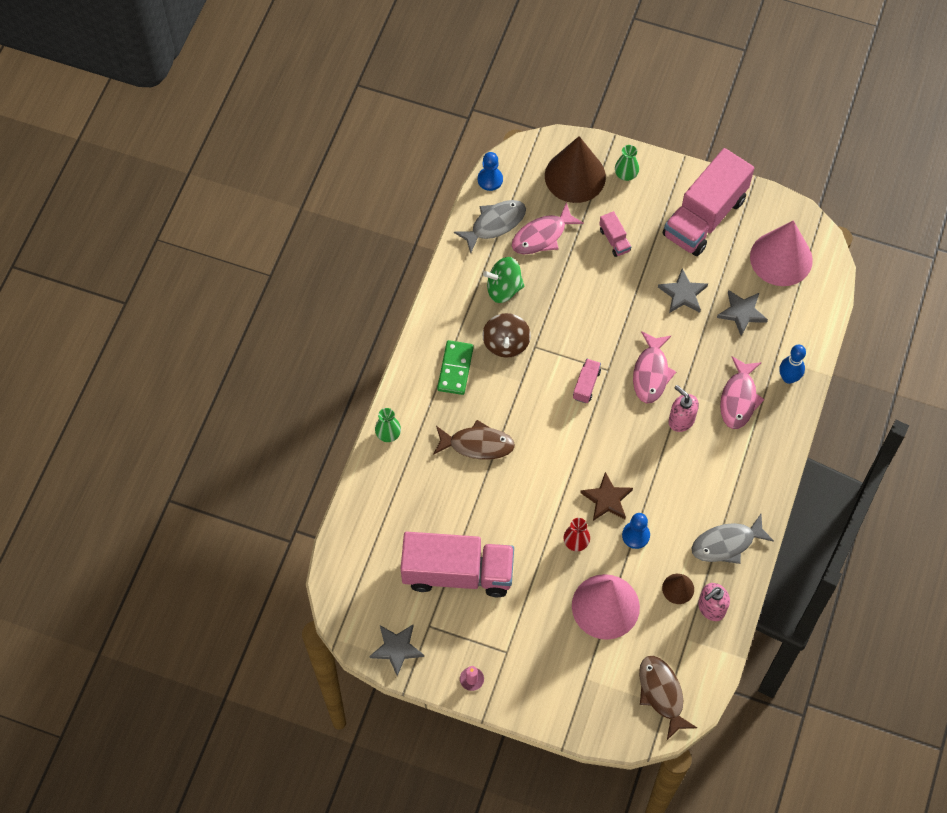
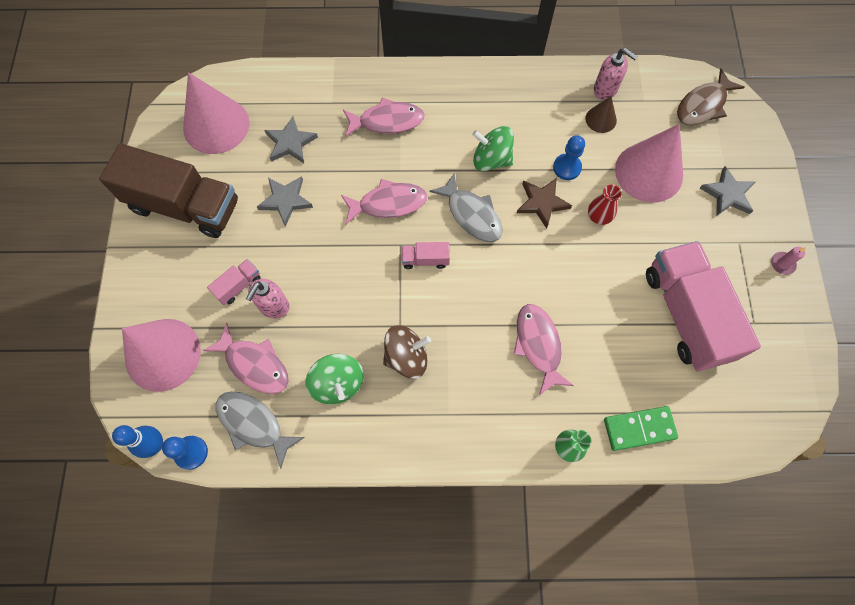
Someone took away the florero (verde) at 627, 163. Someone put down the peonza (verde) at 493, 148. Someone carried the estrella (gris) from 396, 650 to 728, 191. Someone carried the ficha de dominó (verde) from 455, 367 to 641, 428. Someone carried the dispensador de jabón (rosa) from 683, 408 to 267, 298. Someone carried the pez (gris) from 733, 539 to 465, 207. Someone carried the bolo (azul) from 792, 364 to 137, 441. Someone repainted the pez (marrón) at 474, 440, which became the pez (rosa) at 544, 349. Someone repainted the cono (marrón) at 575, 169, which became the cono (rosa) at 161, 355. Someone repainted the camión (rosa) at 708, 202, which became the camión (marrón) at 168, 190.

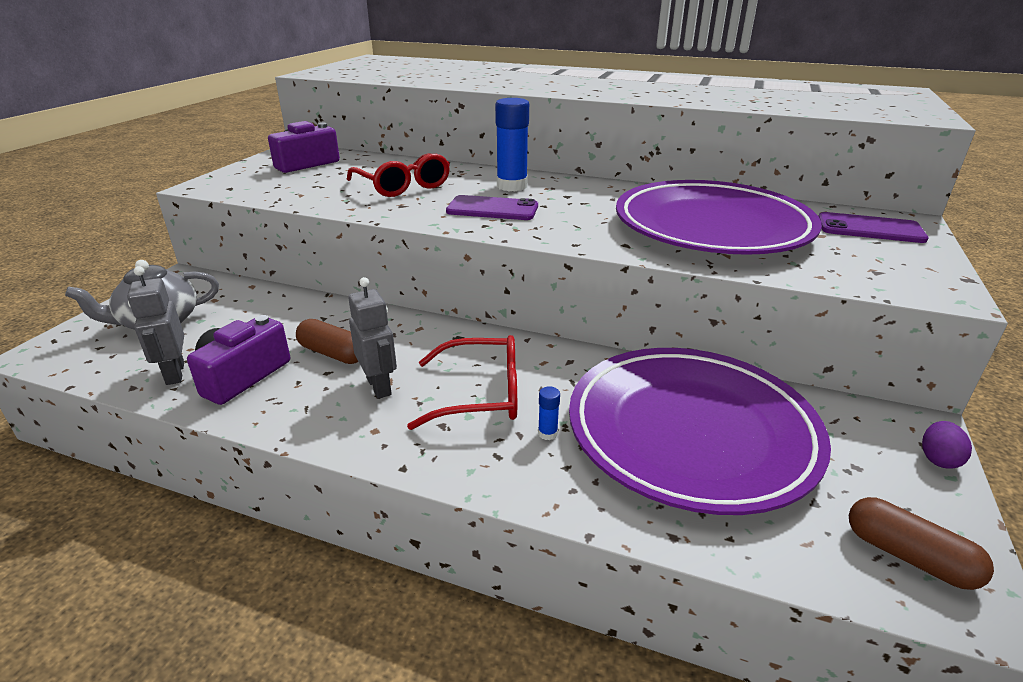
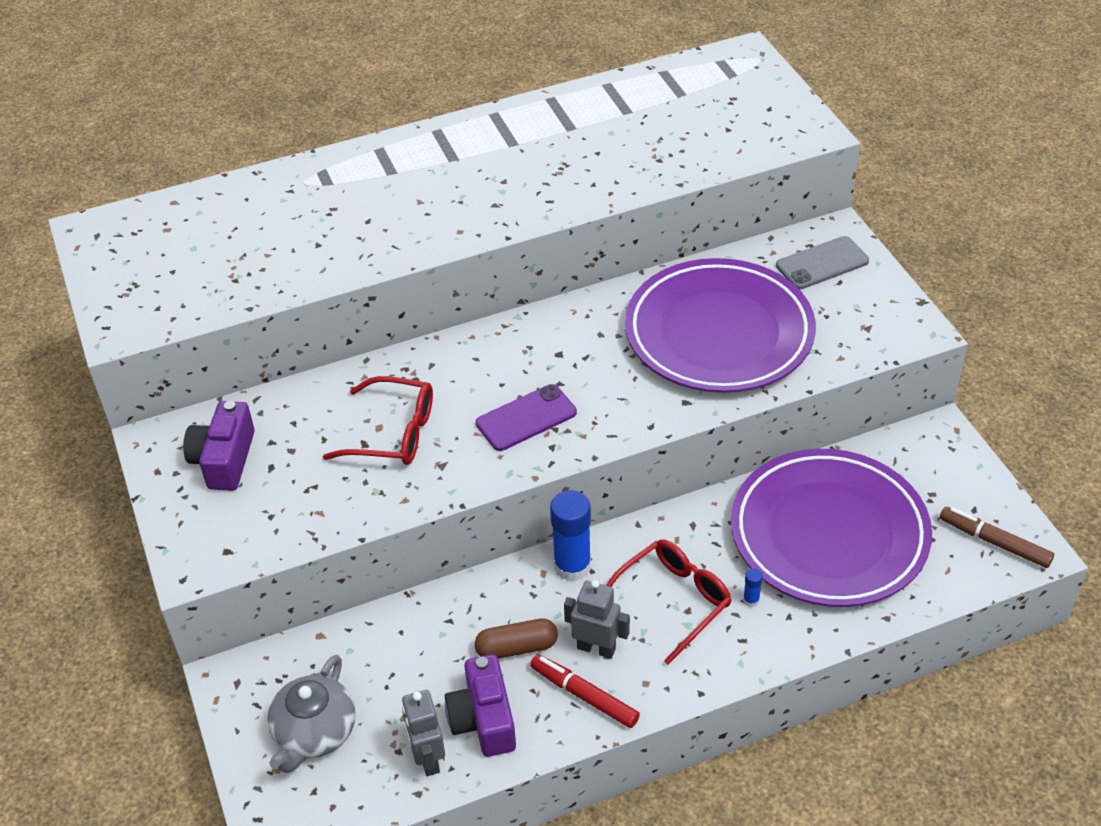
Someone took away the huevo (morado) at 947, 445. Someone put down the rotulador (rojo) at 585, 691. Someone carried the barra de pegamento (azul) from 512, 144 to 570, 535. Someone swapped the cápsula (marrón) at 921, 543 for the rotulador (marrón) at 997, 537. Someone repainted the móvil (morado) at 873, 227, which became the móvil (gris) at 822, 262. Someone rotated the robot (gris) at 155, 325 by 45 degrees clockwise.

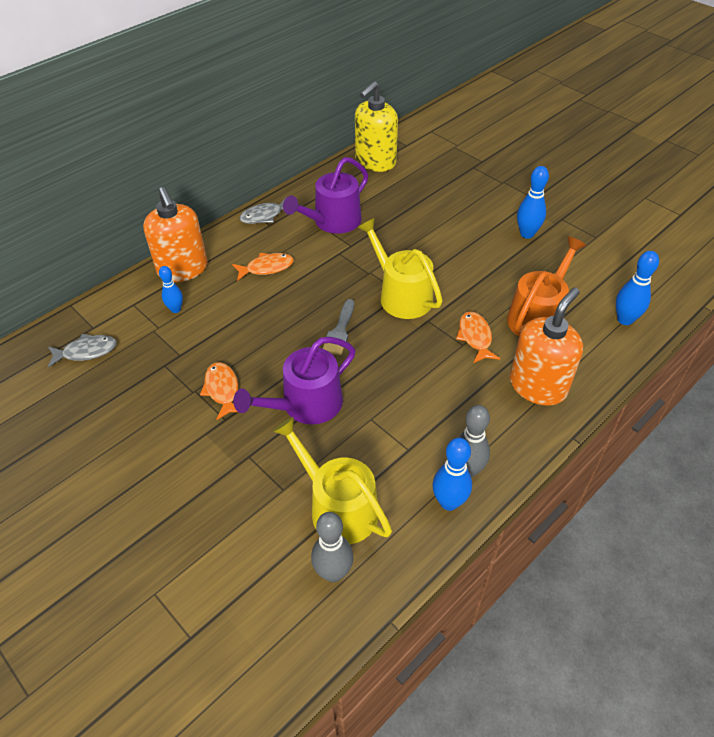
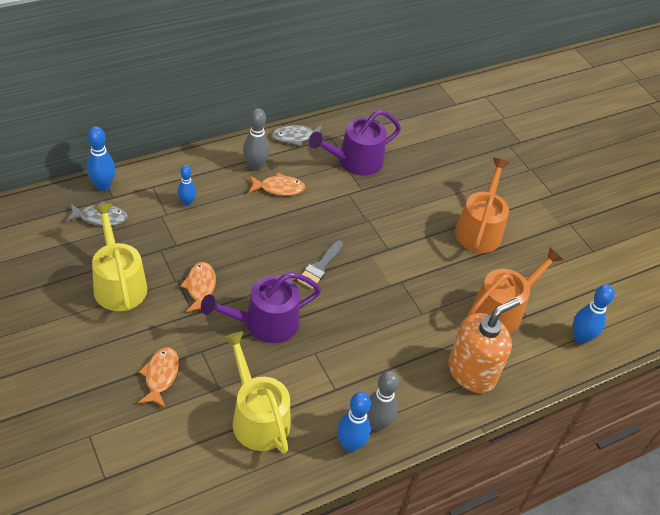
Someone took away the dispensador de jabón (naranja) at 175, 234. Someone took away the dispensador de jabón (amarillo) at 376, 126. Someone put down the regadera (naranja) at 482, 205. Someone carried the bolo (gris) from 332, 547 to 256, 139. Someone carried the regadera (amarillo) from 400, 268 to 119, 257. Someone carried the pez (naranja) from 478, 337 to 158, 377. Someone carried the bolo (azul) from 533, 202 to 101, 158.

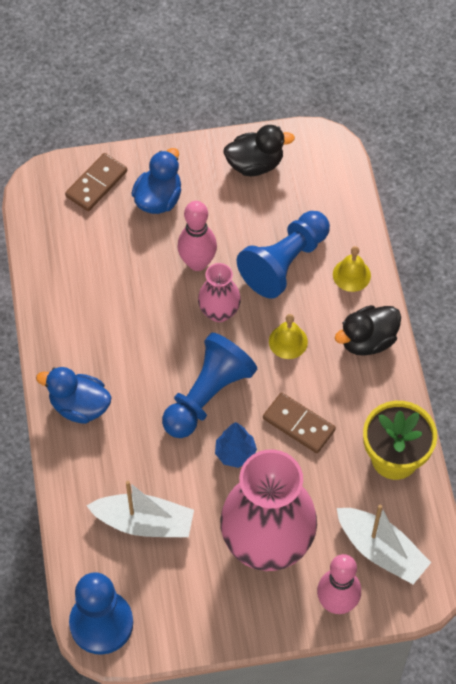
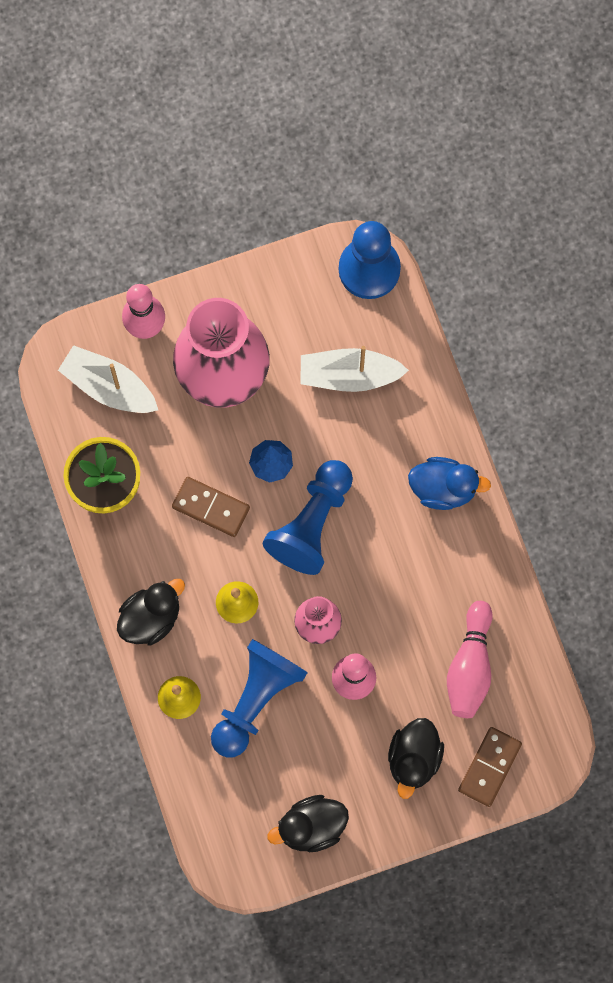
Someone put down the bolo (rosa) at 470, 659. Someone repainted the pato (azul) at 156, 181, which became the pato (negro) at 416, 758.

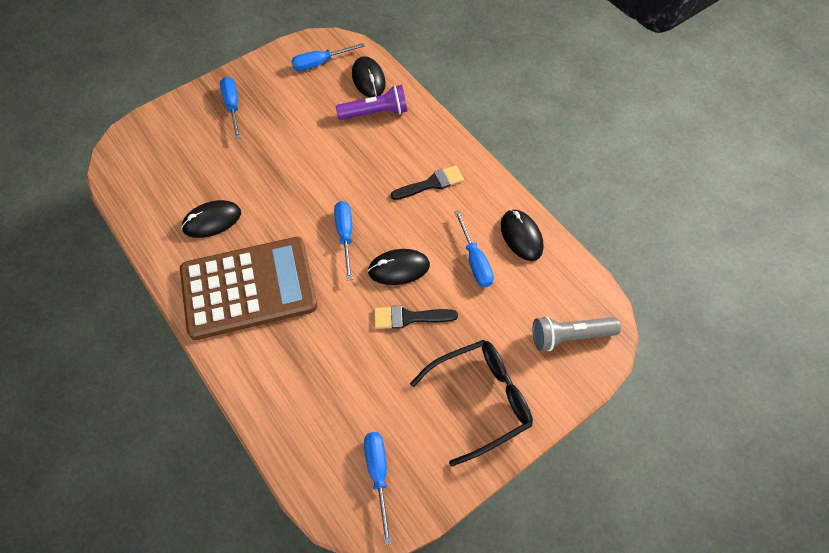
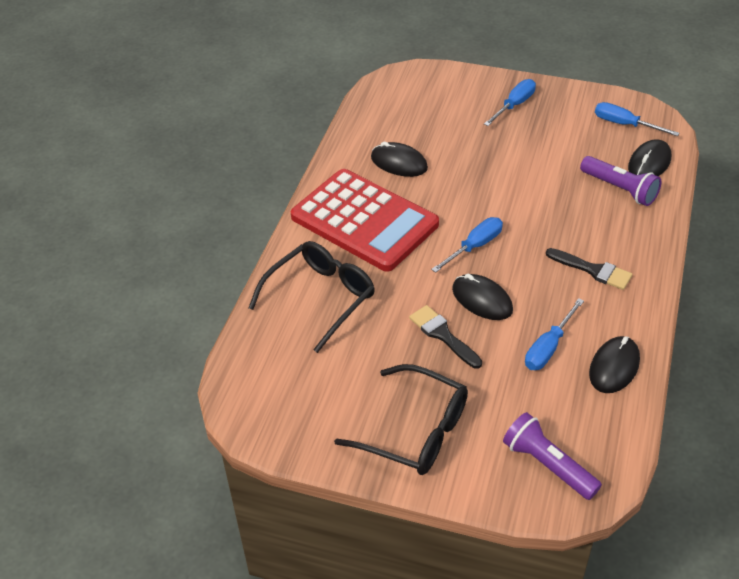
Someone took away the destornillador (azul) at 378, 488. Someone put down the gafas (negro) at 311, 297. Someone repainted the calculadora (marrón) at 248, 288, which became the calculadora (rojo) at 365, 220. Someone repainted the lámpara de mano (gris) at 576, 333, which became the lámpara de mano (morado) at 552, 456.

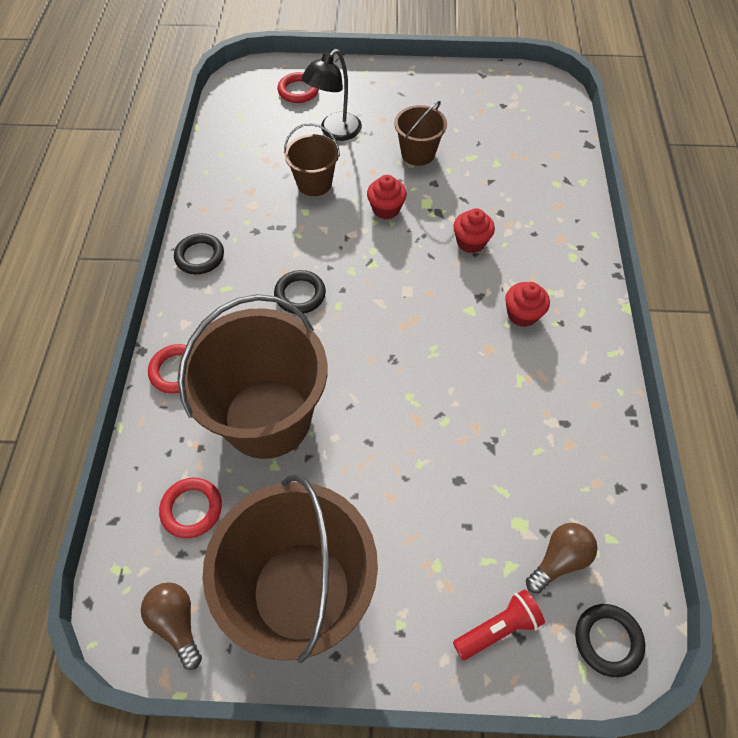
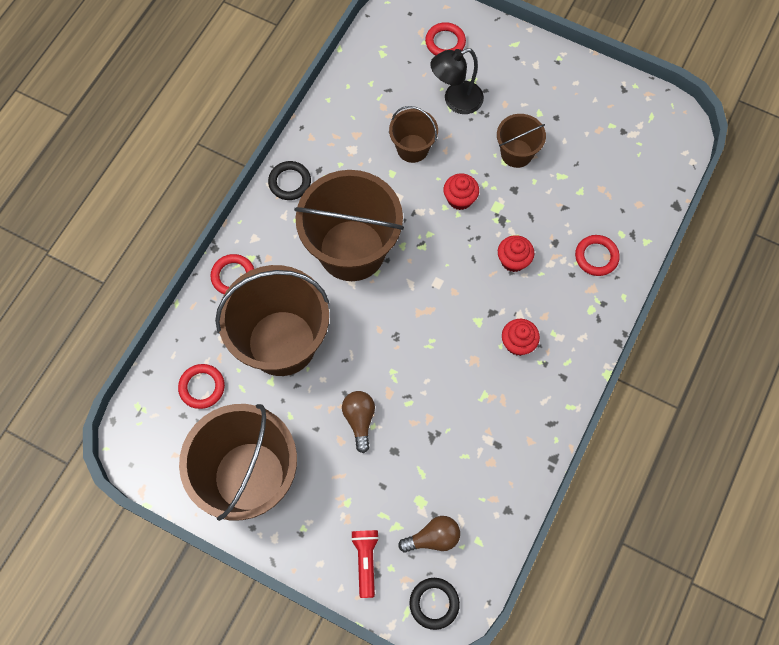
Someone put down the anillo (rojo) at 597, 255. Someone carried the bombilla (marrón) from 171, 626 to 358, 422. Someone swapped the anillo (negro) at 300, 292 for the balde (marrón) at 349, 225. Someone rotated the lámpara de mano (rojo) at 499, 624 by 90 degrees counterclockwise.

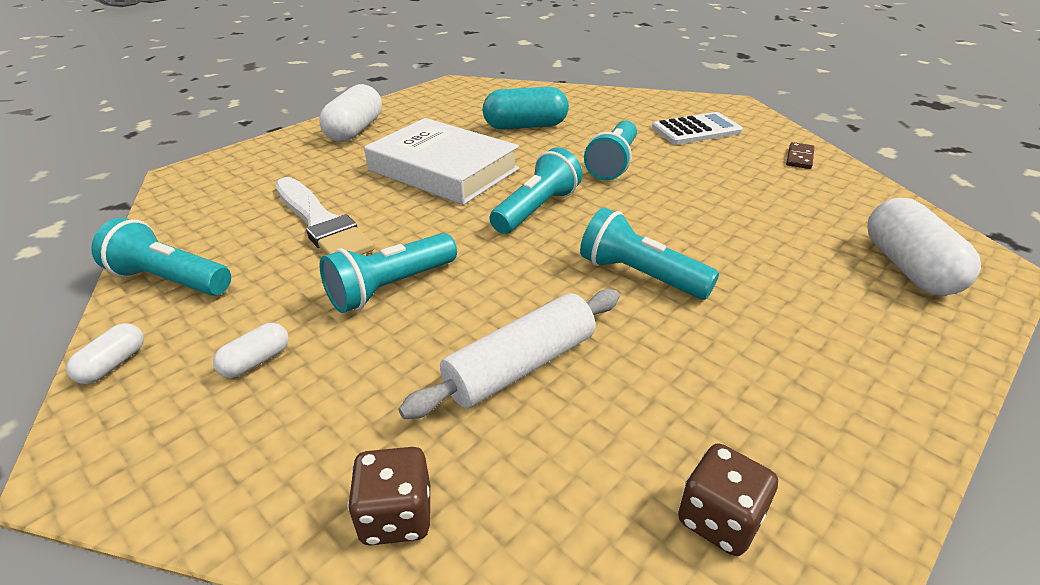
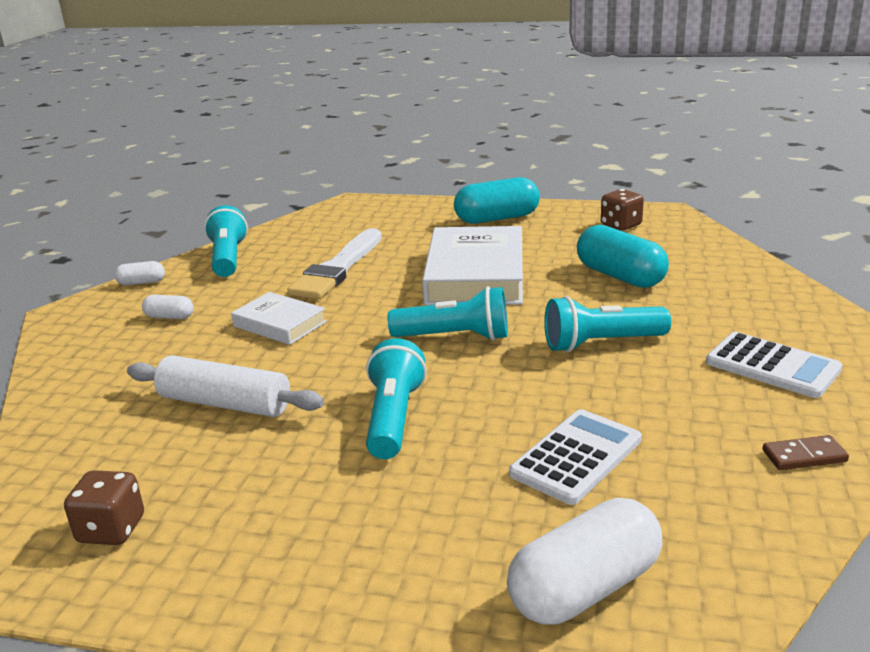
Someone put down the calculadora (blanco) at 575, 457. Someone carried the dado (marrón) from 389, 496 to 622, 210. Someone swapped the lámpara de mano (turquesa) at 388, 273 for the libro (blanco) at 279, 318. Someone repainted the cápsula (blanco) at 350, 113, which became the cápsula (turquesa) at 497, 200.

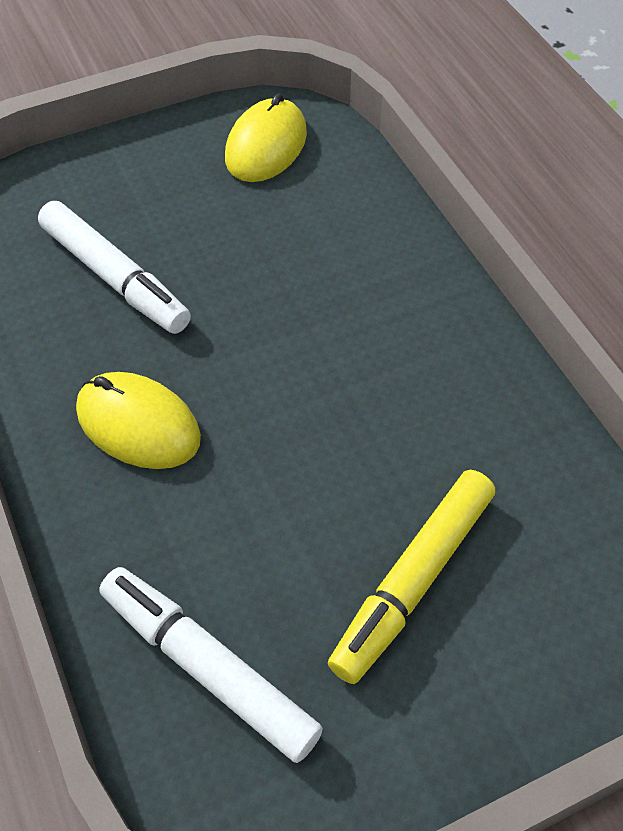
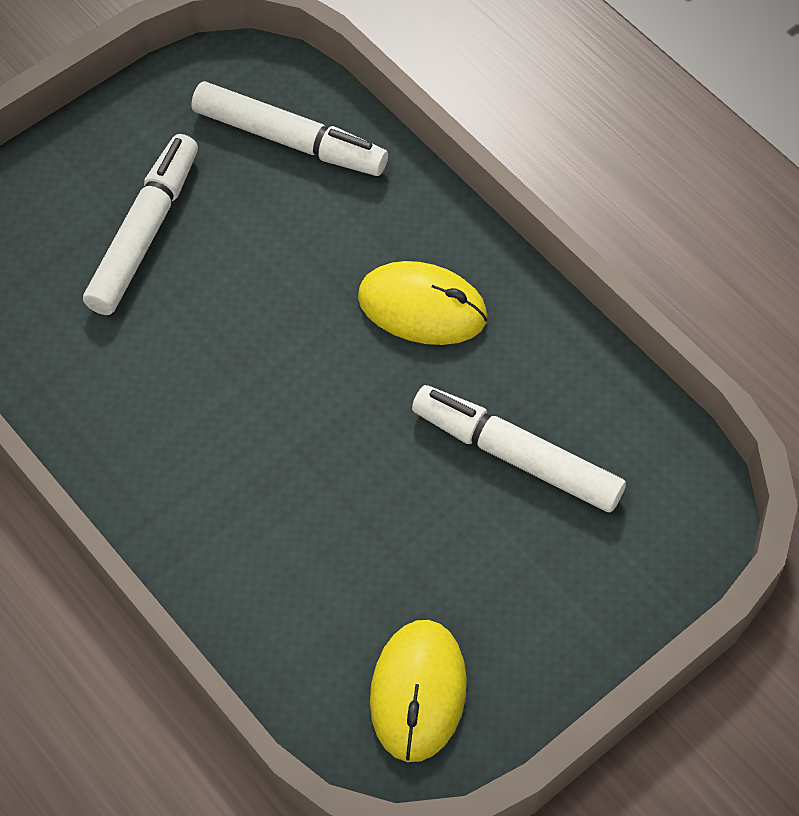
Someone repainted the rotulador (amarillo) at 411, 577, which became the rotulador (blanco) at 140, 224.

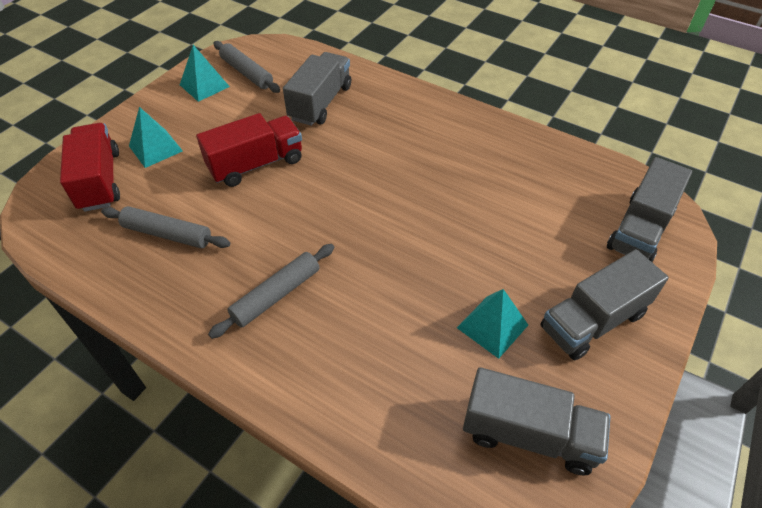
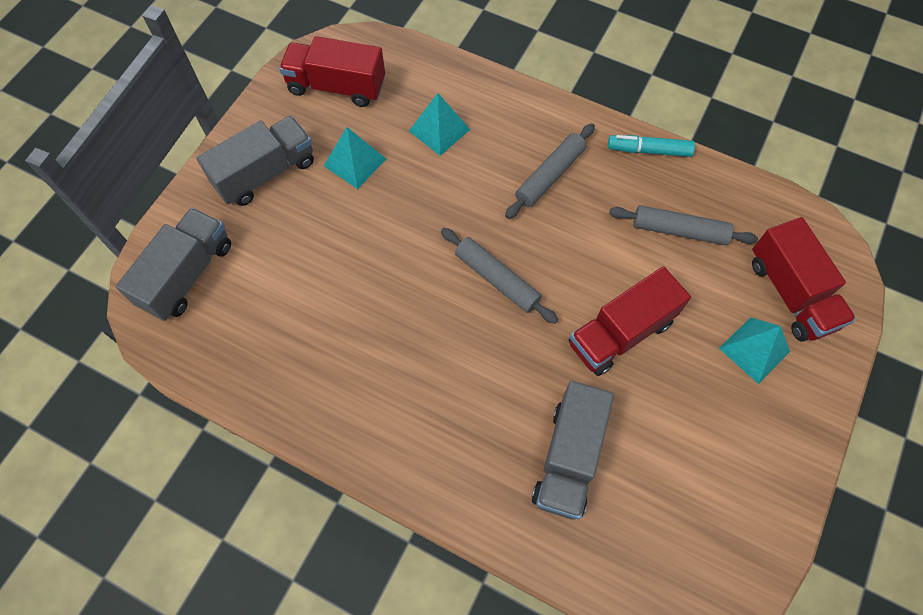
Someone put down the rotulador (turquesa) at 651, 146. Someone carried the pirámide (turquesa) from 205, 73 to 439, 124. Someone carried the rodillo (gris) from 246, 67 to 499, 276. Someone repainted the camión (gris) at 536, 421, which became the camión (rojo) at 332, 71.

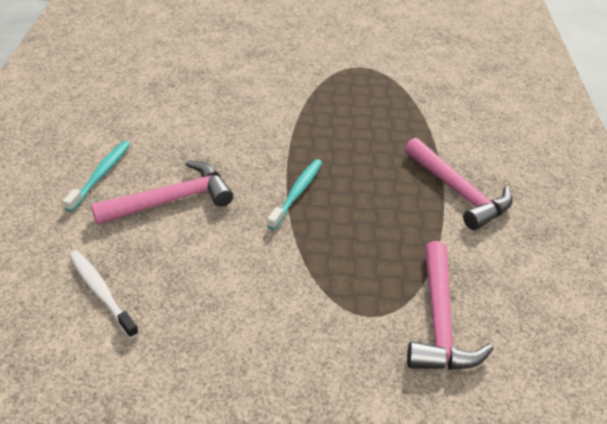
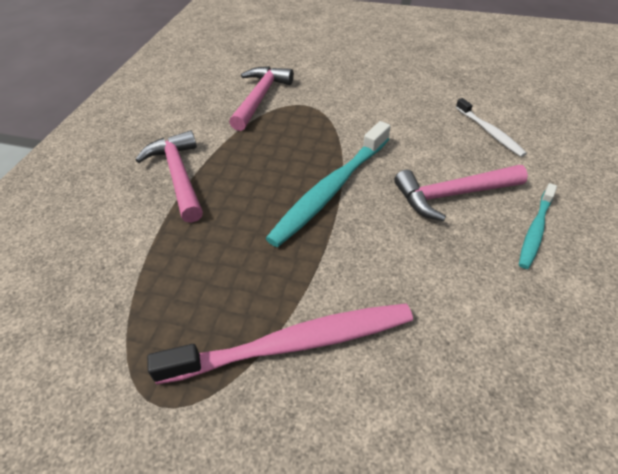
Someone put down the cepillo de dientes (rosa) at 280, 344. Someone scaled the cepillo de dientes (turquesa) at 294, 194 by 1.81.

